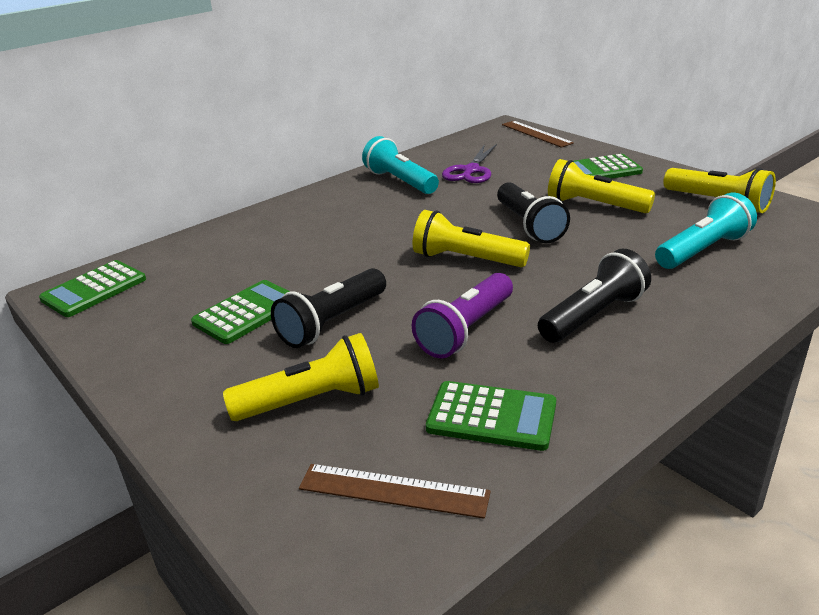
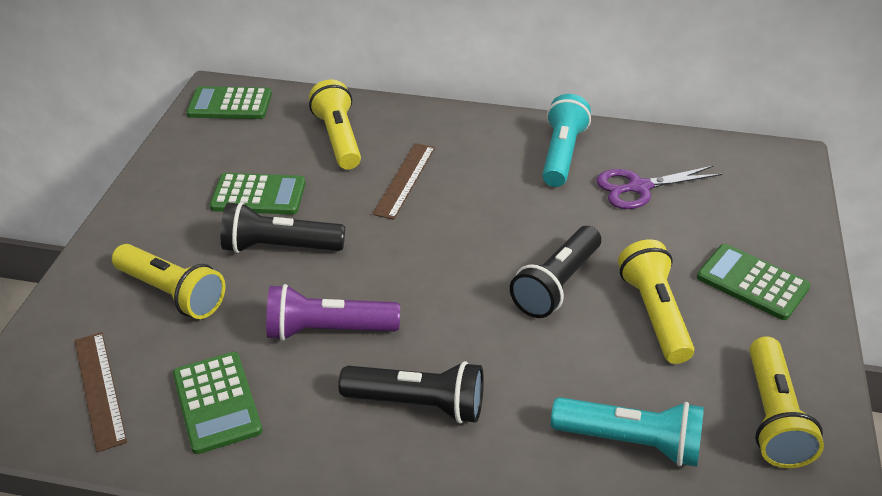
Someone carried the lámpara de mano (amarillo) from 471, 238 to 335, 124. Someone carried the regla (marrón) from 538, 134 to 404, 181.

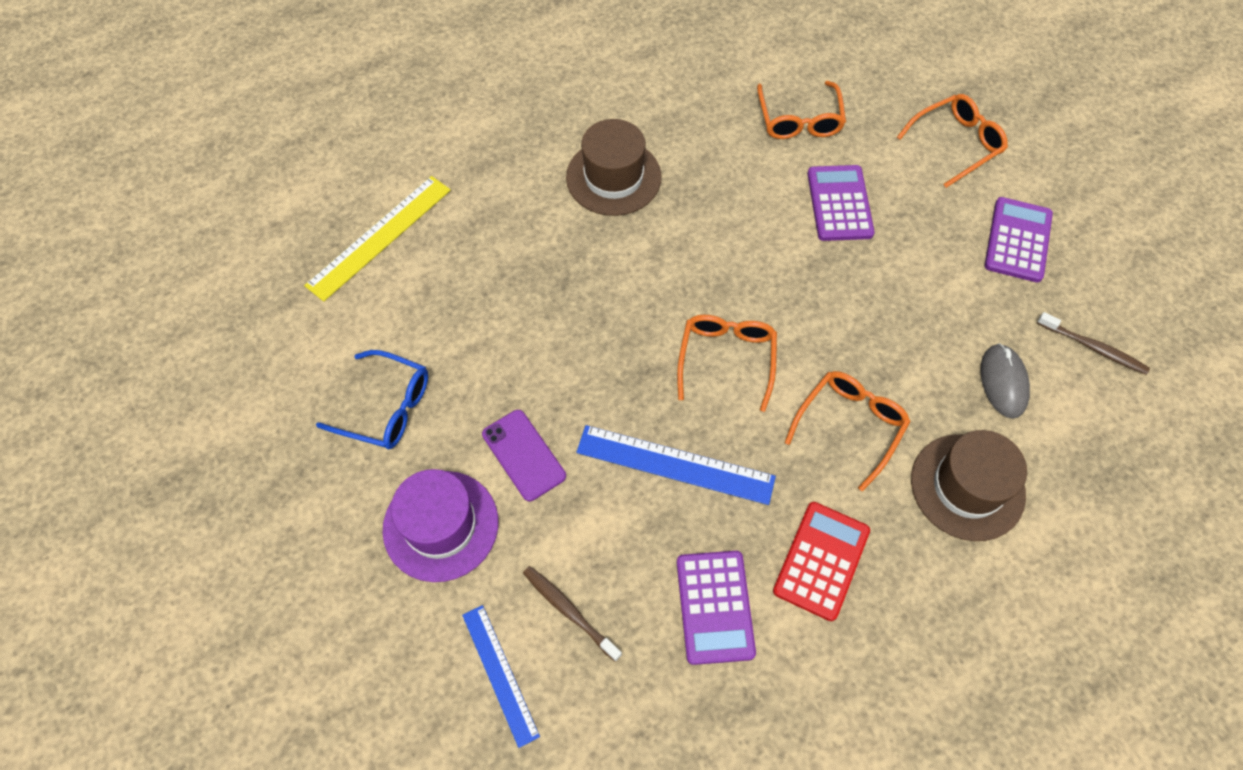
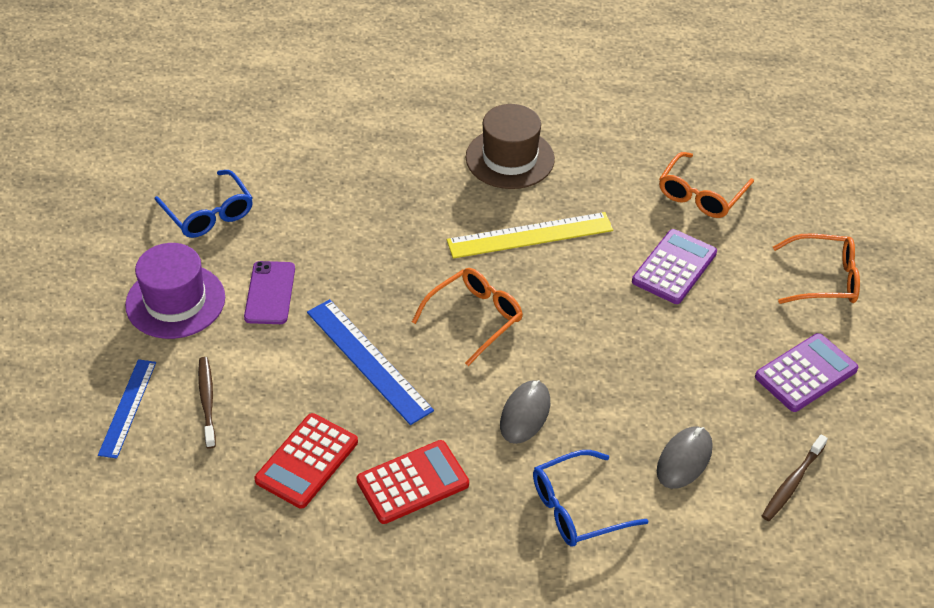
Someone carried the regla (amarillo) from 377, 239 to 530, 235. Someone swapped the gafas (naranja) at 847, 431 for the ratón (gris) at 525, 412. Someone swapped the sombrero (marrón) at 969, 485 for the gafas (azul) at 590, 498. Someone repainted the calculadora (morado) at 716, 608, which became the calculadora (rojo) at 306, 461. Someone rotated the cepillo de dientes (marrón) at 1093, 343 by 60 degrees clockwise.

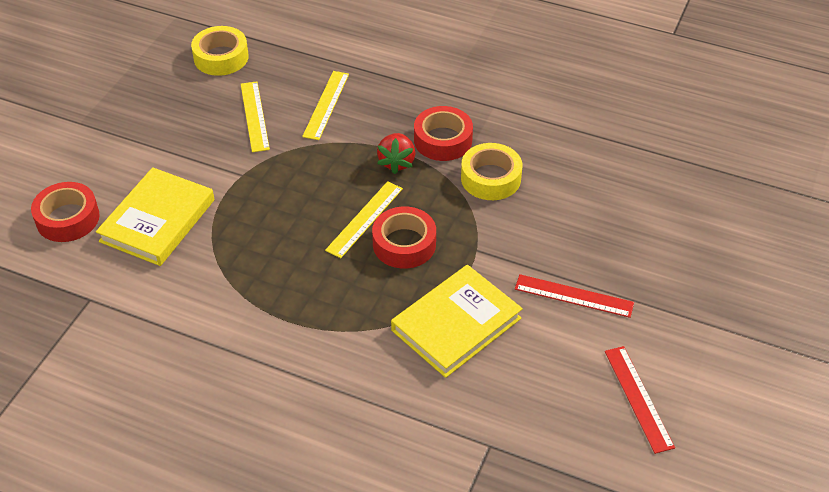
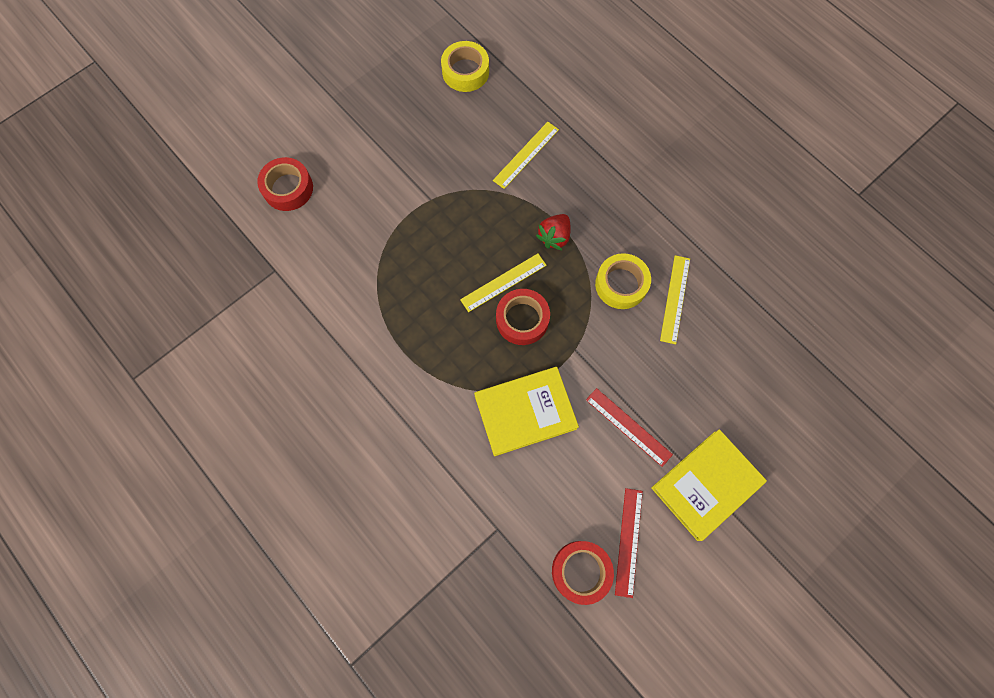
Someone carried the libro (amarillo) from 155, 216 to 709, 485. Someone carried the regla (amarillo) from 255, 116 to 675, 299. Someone carried the cinta adhesiva (rojo) from 443, 133 to 583, 573.

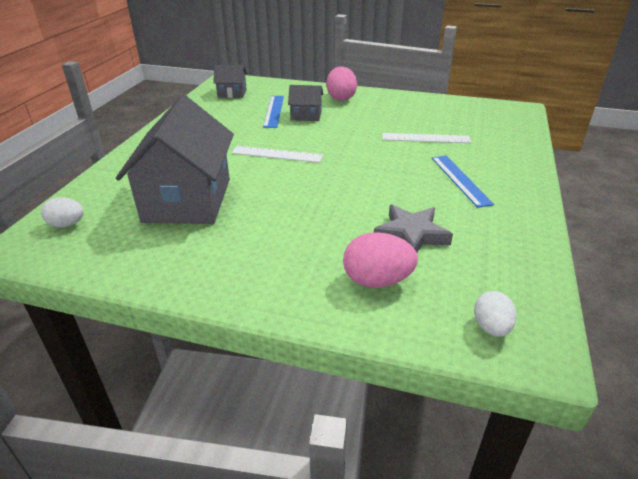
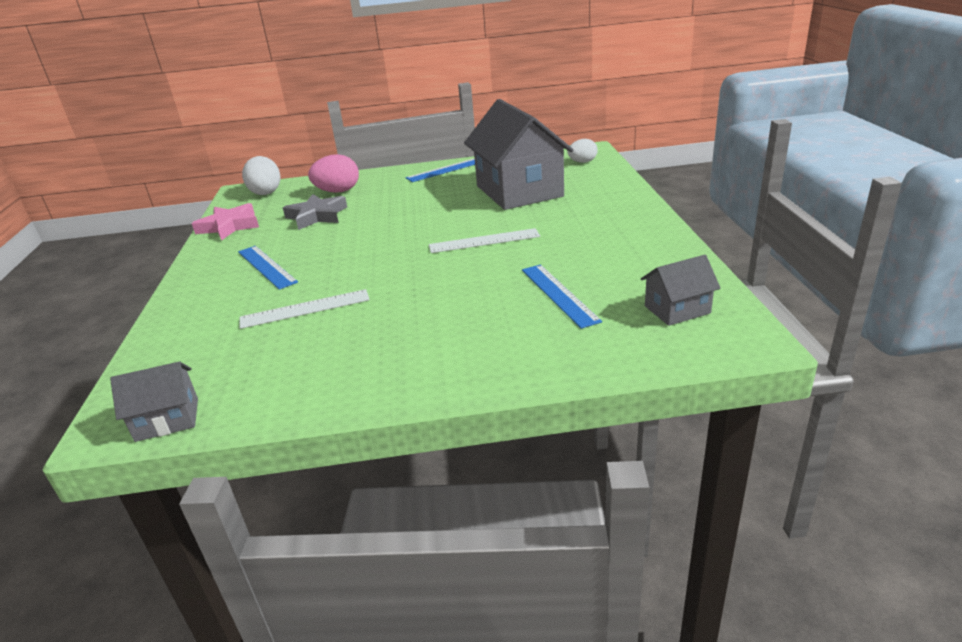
Someone took away the huevo (rosa) at 341, 83. Someone put down the estrella (rosa) at 225, 221. Someone put down the regla (azul) at 440, 170. Someone carried the casa (gris) from 305, 103 to 154, 402. Someone scaled the huevo (blanco) at 495, 314 by 1.55.

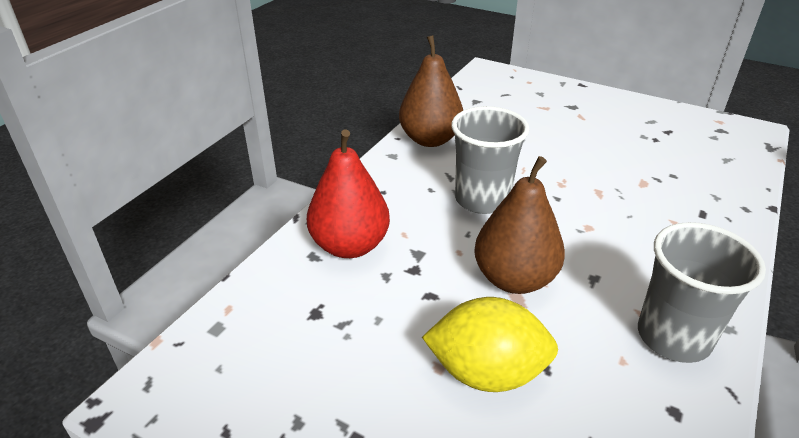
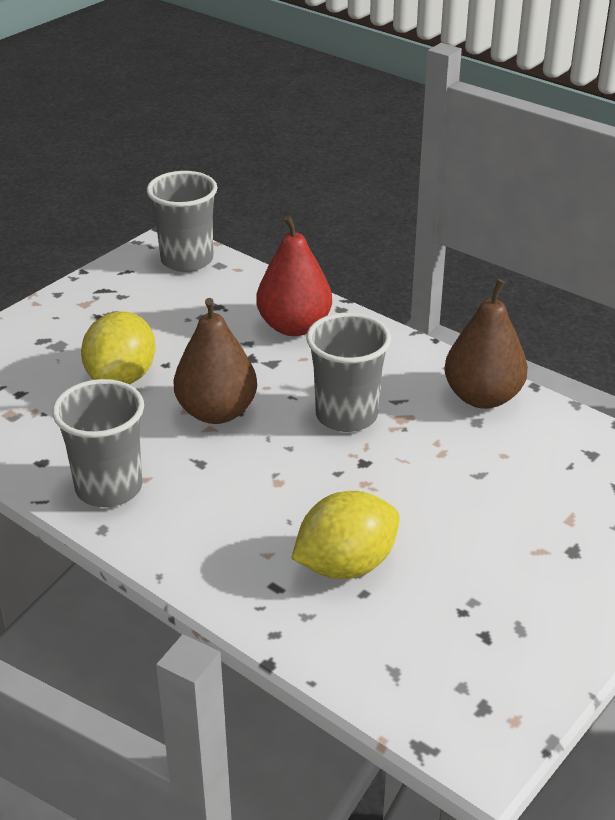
Someone put down the vaso (gris) at 182, 221. Someone put down the limón (amarillo) at 345, 535.

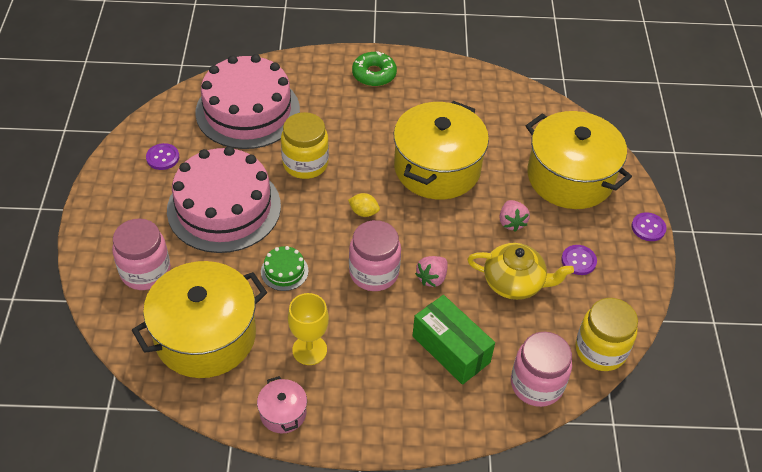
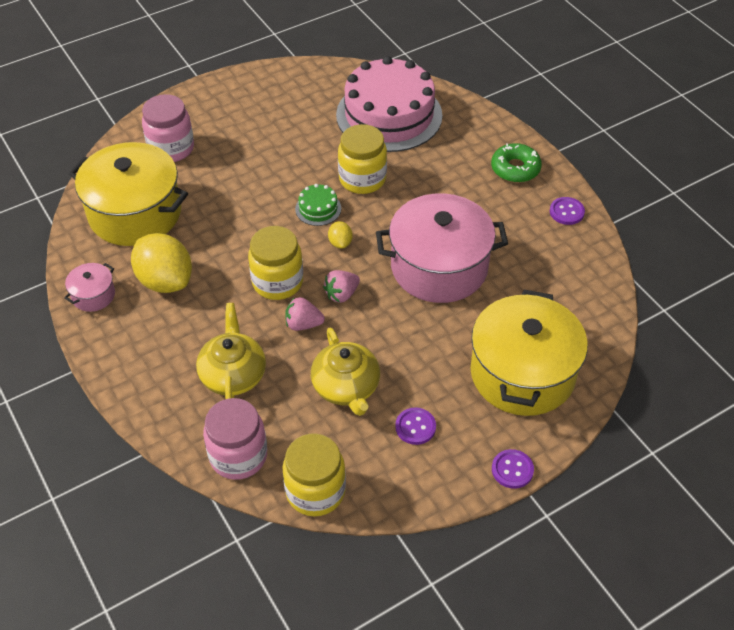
Someone took away the tarta (rosa) at 224, 199. Someone carried the botón (morado) from 162, 156 to 567, 211. Someone carried the tarta (verde) from 285, 268 to 318, 205. Someone carried the fresa (rosa) from 515, 215 to 341, 286. Someone swapped the copa (amarillo) at 308, 329 for the limón (amarillo) at 161, 263. Someone swapped the caja (verde) at 453, 340 for the tetera (amarillo) at 231, 351. Someone repainted the tarro (rosa) at 375, 255, which became the tarro (amarillo) at 275, 263. Someone repainted the olla (amarillo) at 441, 150, which became the olla (rosa) at 442, 248.

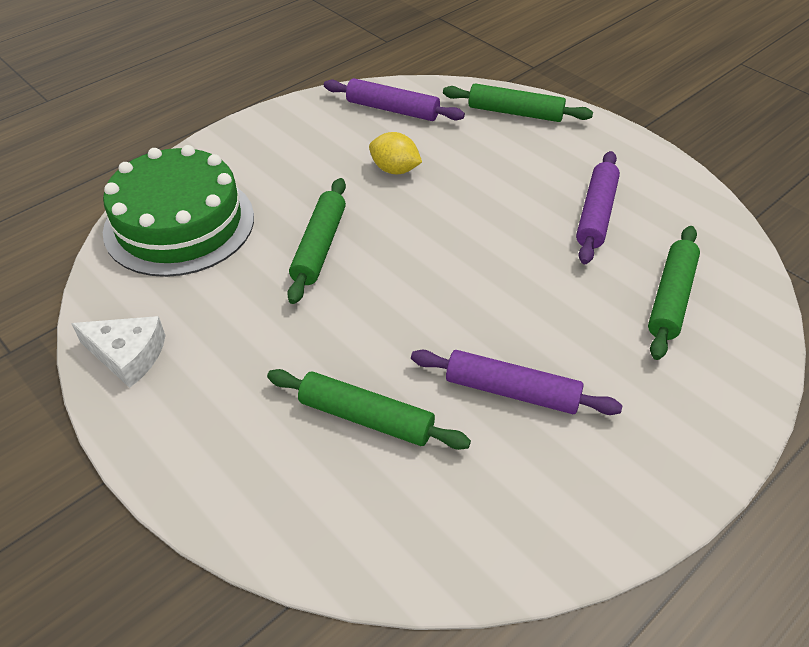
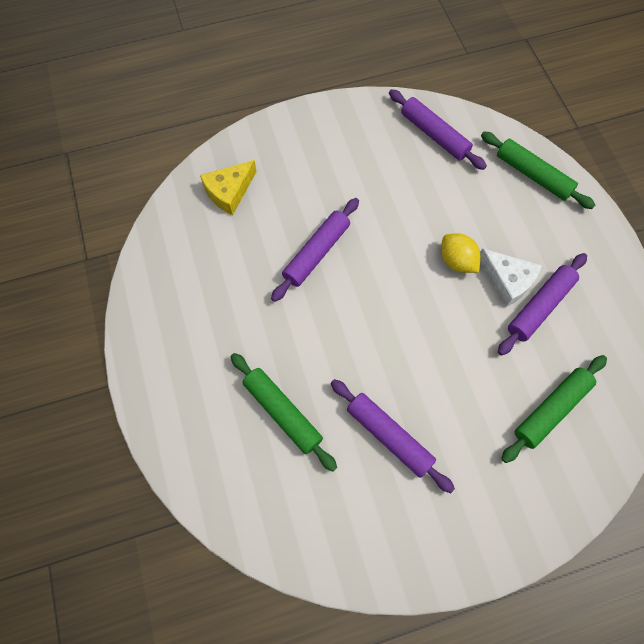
Someone carried the queso (blanco) from 118, 352 to 511, 277. Someone carried the limón (amarillo) from 395, 153 to 461, 253. Someone swapped the tarta (verde) at 178, 211 for the queso (amarillo) at 228, 187. Someone repainted the rodillo (verde) at 316, 241, which became the rodillo (morado) at 315, 250.

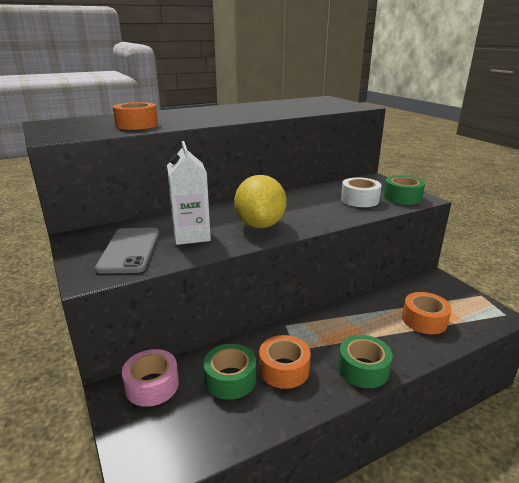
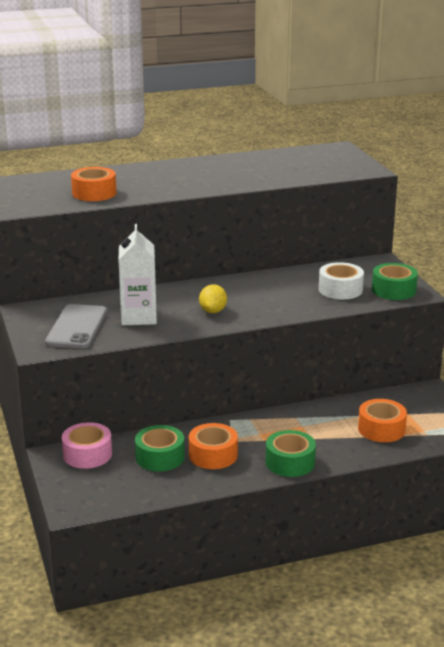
Someone scaled the limón (amarillo) at 260, 201 by 0.52.

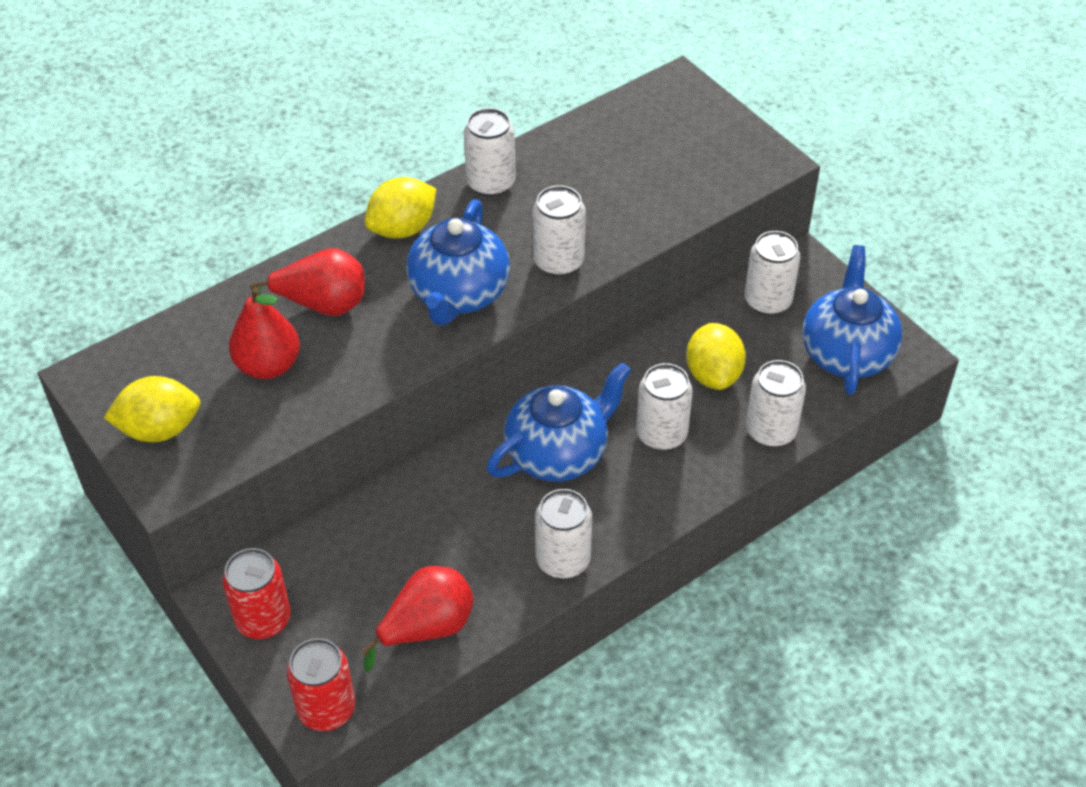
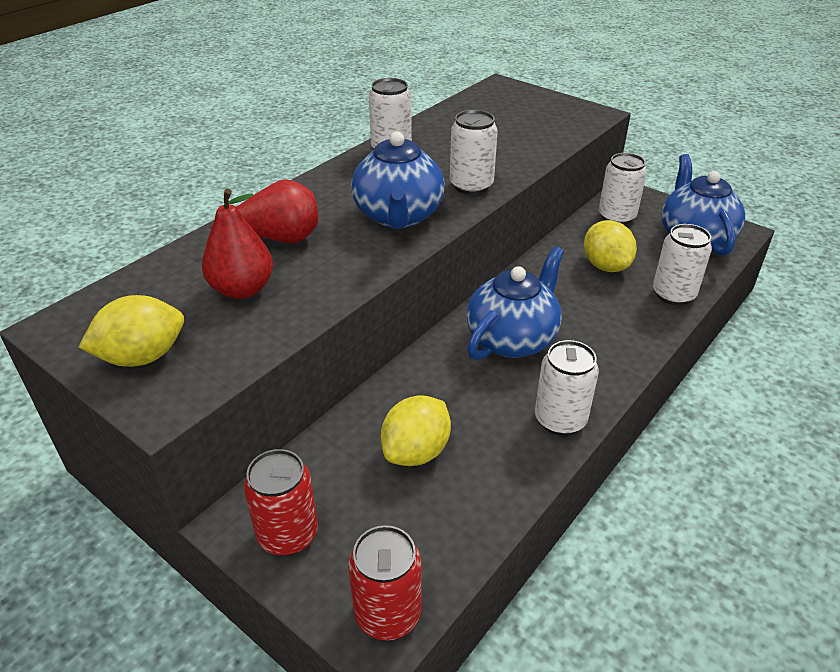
Someone took away the pera (rojo) at 417, 619. Someone took away the lata (blanco) at 664, 407. Someone carried the limón (amarillo) from 400, 208 to 416, 430.

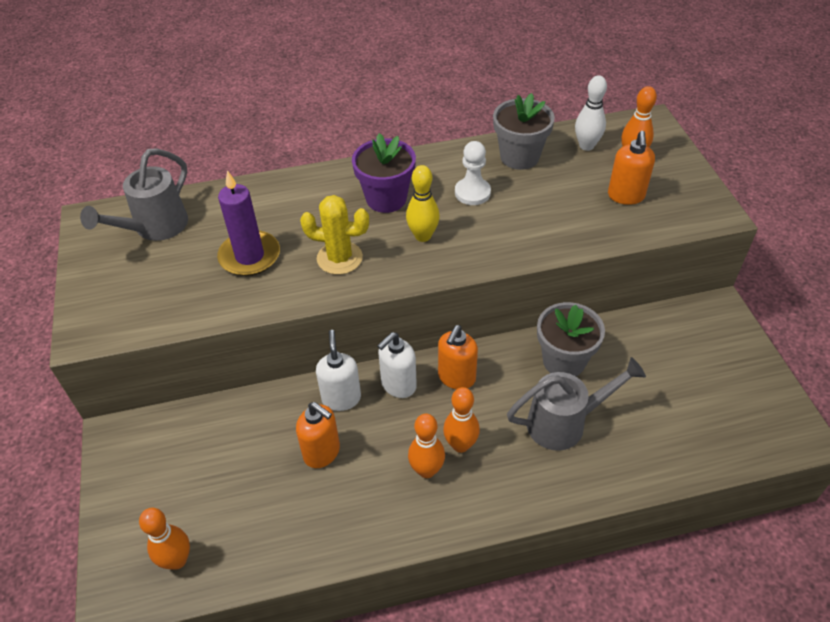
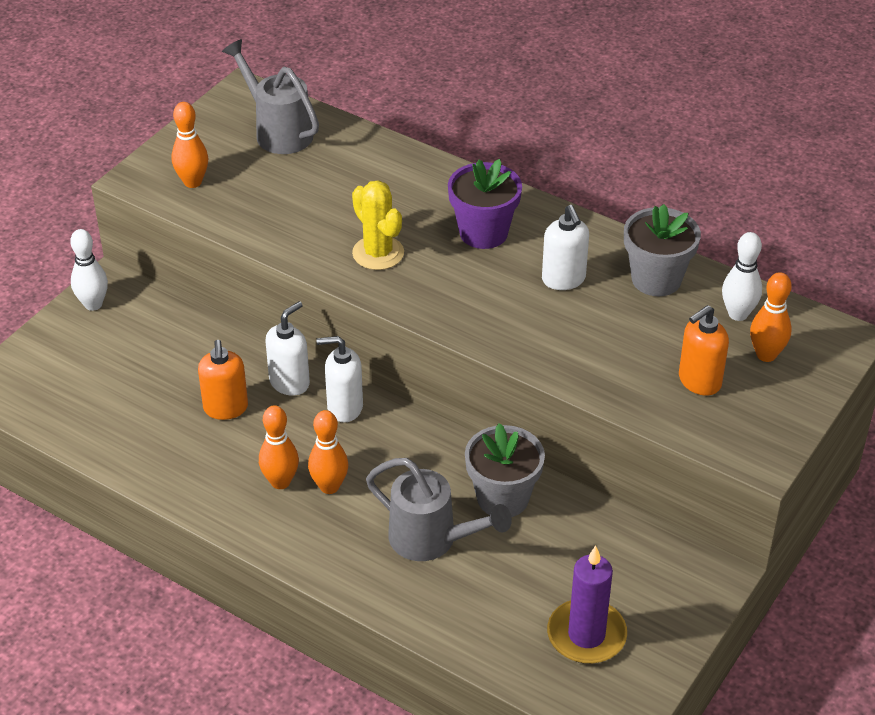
Someone took away the bolo (amarillo) at 423, 203. Someone took away the dispensador de jabón (naranja) at 458, 357. Someone put down the bolo (blanco) at 89, 270. Someone carried the bolo (naranja) from 164, 539 to 189, 145. Someone carried the vela (morado) from 248, 223 to 587, 605. Someone swapped the peón (blanco) at 473, 173 for the dispensador de jabón (blanco) at 565, 247. Someone rotated the regadera (gris) at 134, 194 by 60 degrees clockwise.

